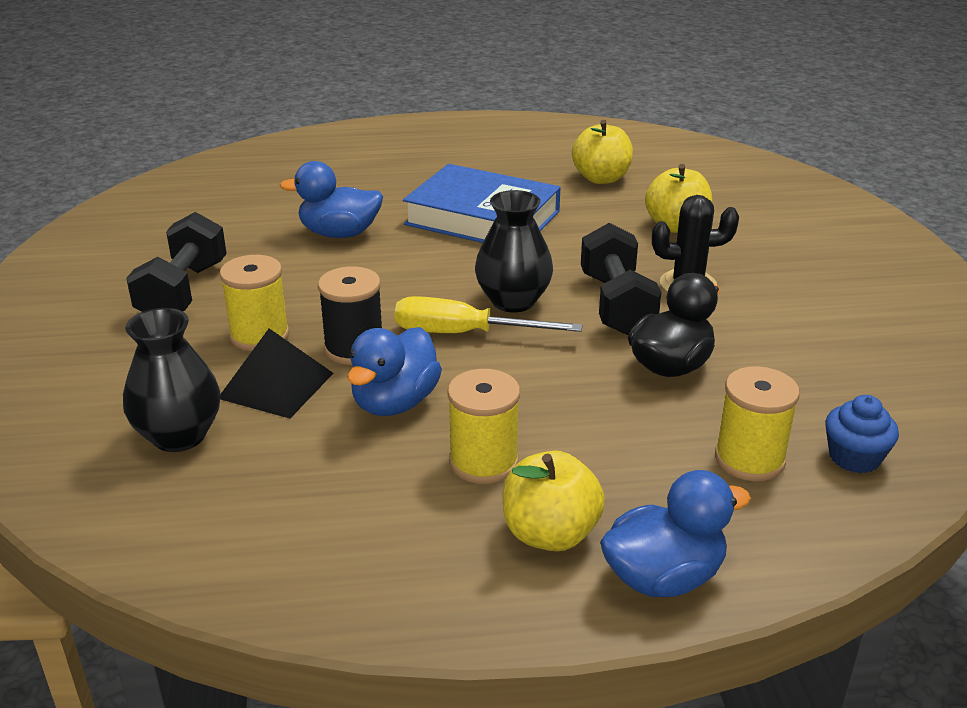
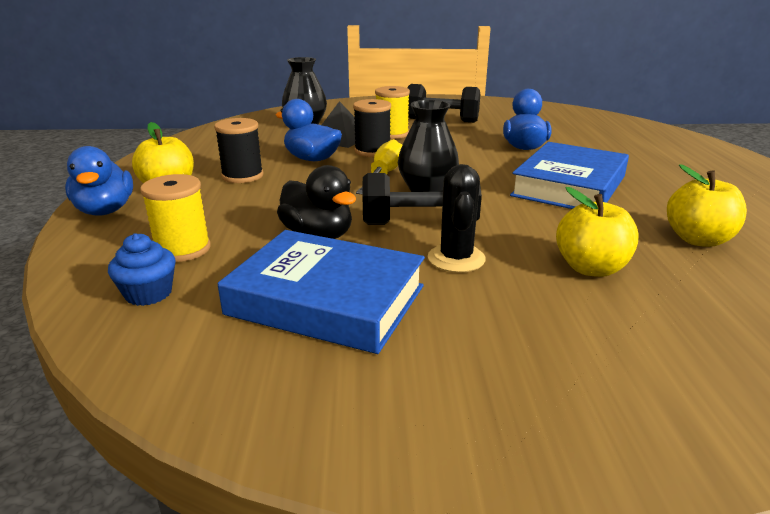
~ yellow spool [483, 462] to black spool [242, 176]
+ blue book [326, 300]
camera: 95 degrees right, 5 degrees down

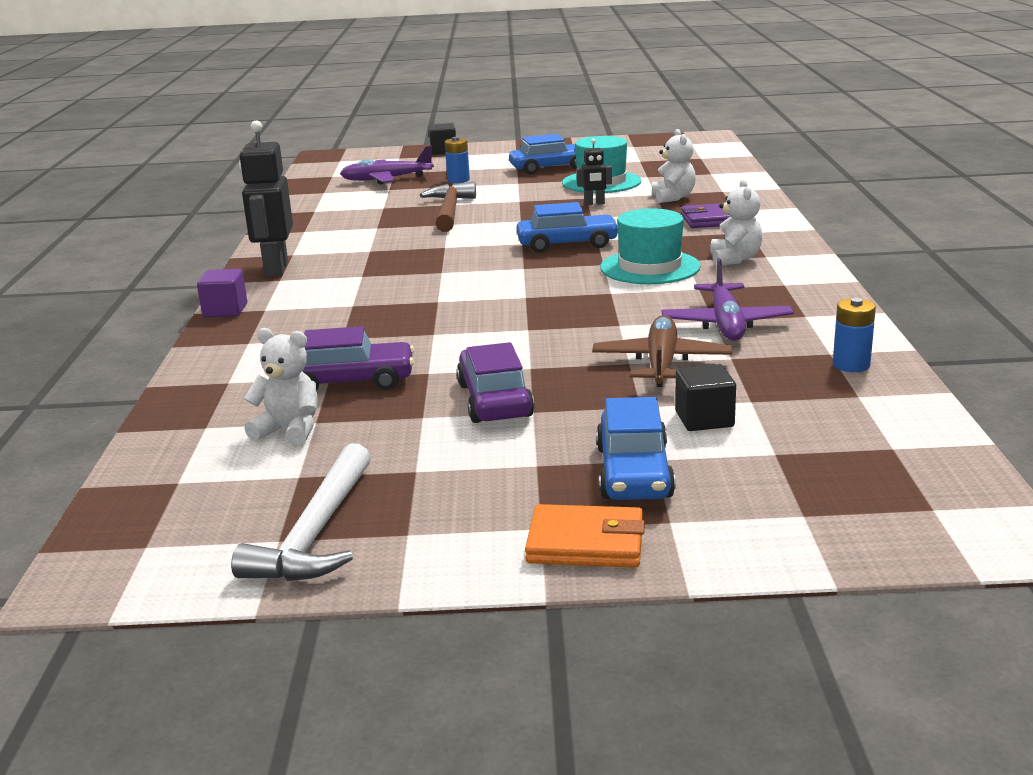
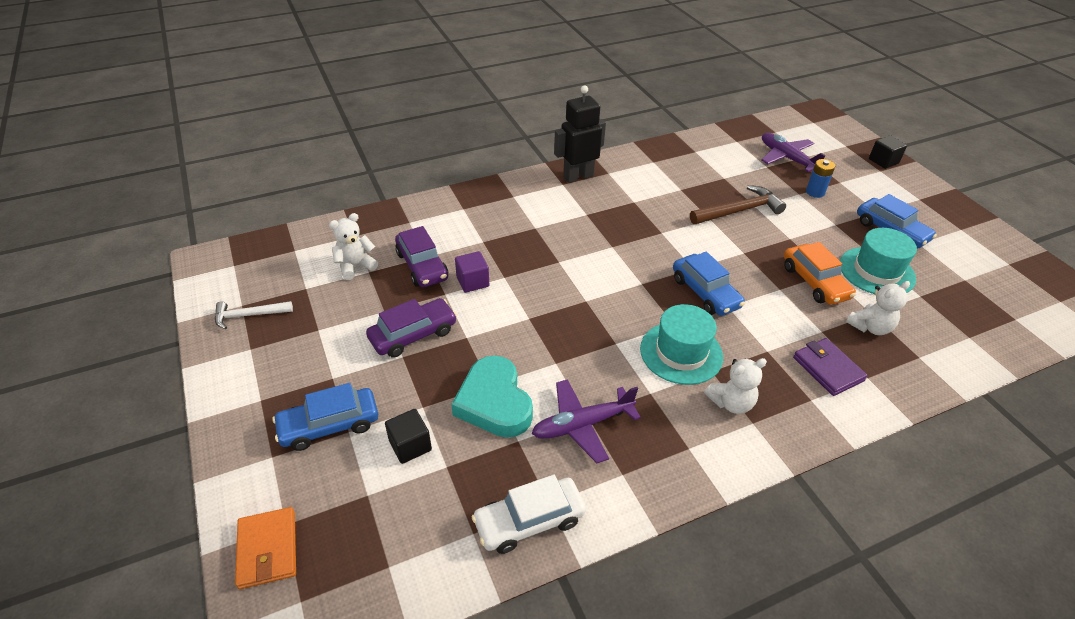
~ white hammer [316, 533] = [249, 315] x0.65
~ orange wallet [585, 543] to [267, 549]
~ white teddy bear [289, 431] = [355, 266] 120 degrees counterclockwise
~ brown plane [661, 363] to turquoise heart [494, 402]
~ purple cube [225, 310] to [472, 281]
~ blue battery [851, 365] to white car [529, 521]
~ black robot [594, 204] to orange car [814, 282]
camera: 65 degrees right, 20 degrees up

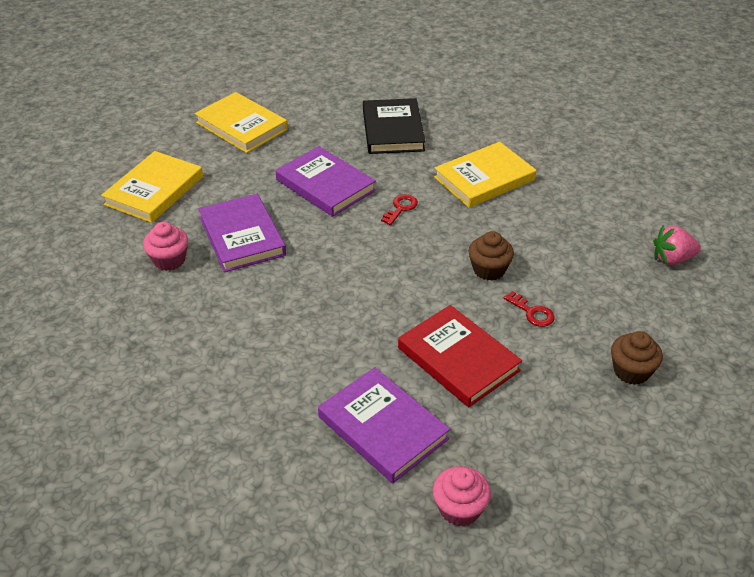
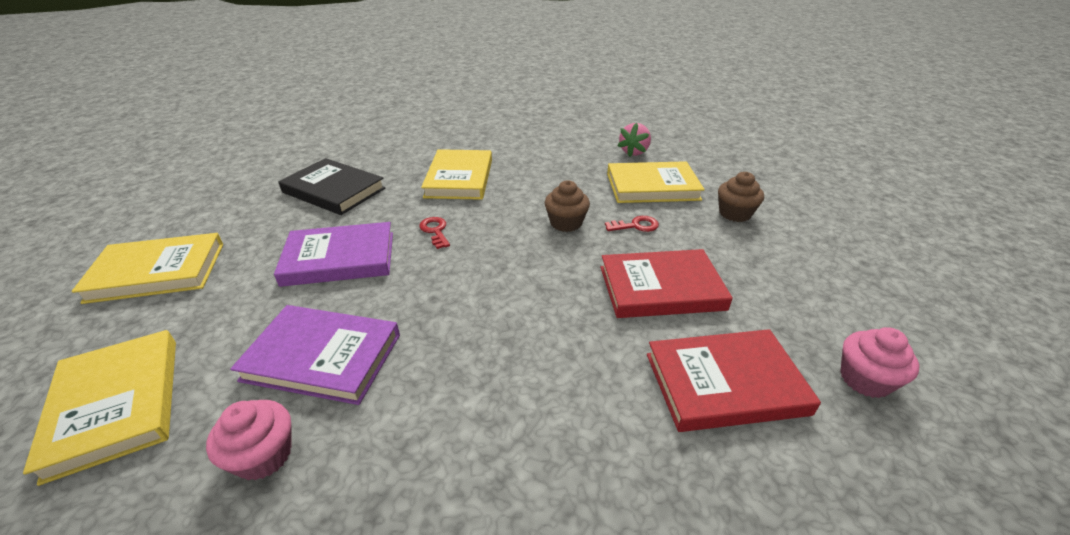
+ yellow book [652, 186]
~ purple book [383, 428] to red book [725, 383]
camera: 55 degrees left, 5 degrees down

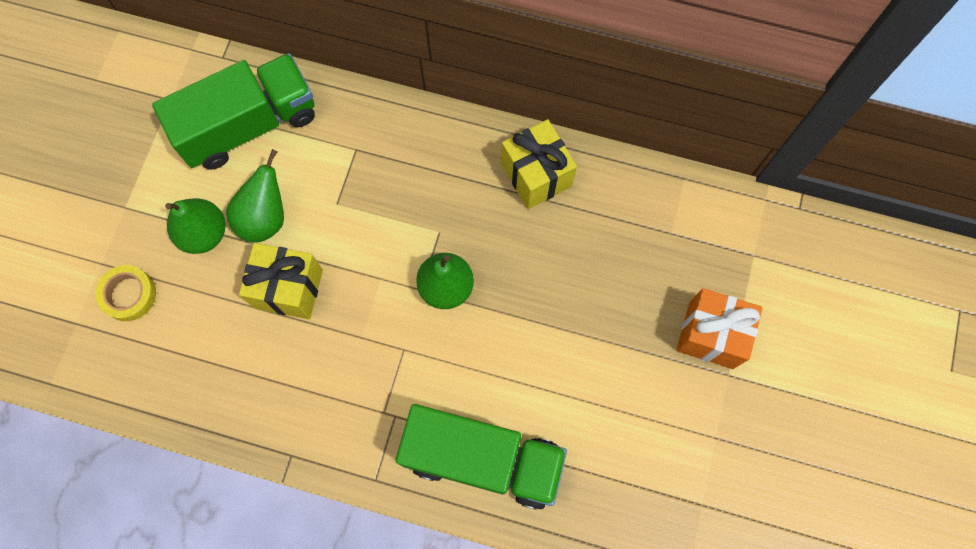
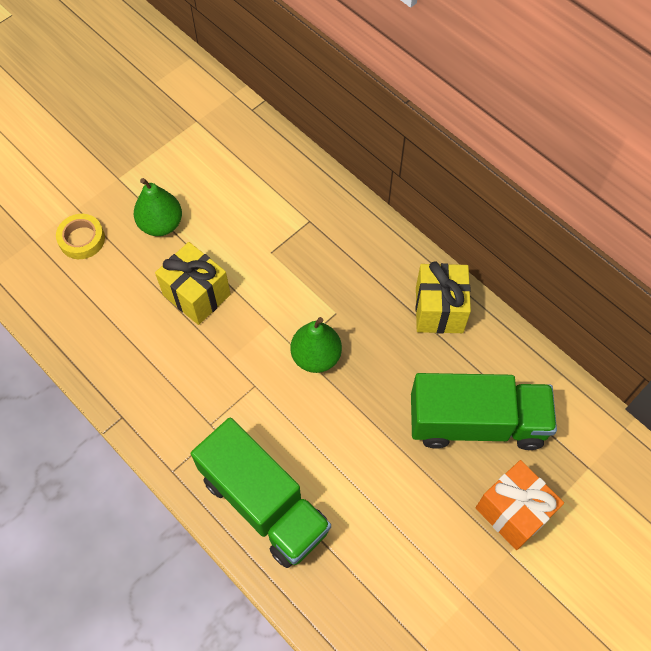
~ green truck [249, 125] to [476, 422]
- green pear [265, 218]
camera: 30 degrees right, 10 degrees down

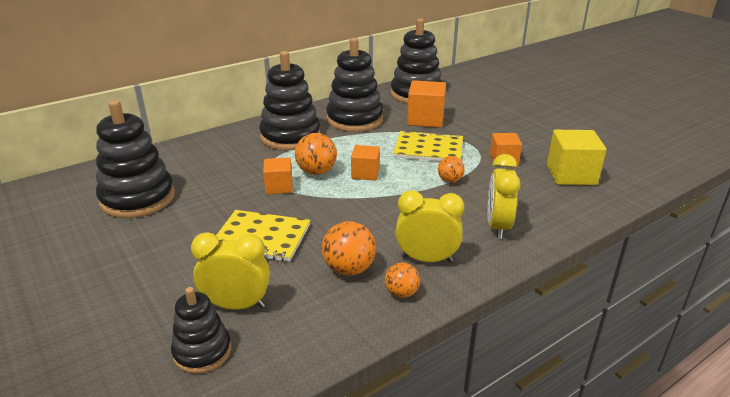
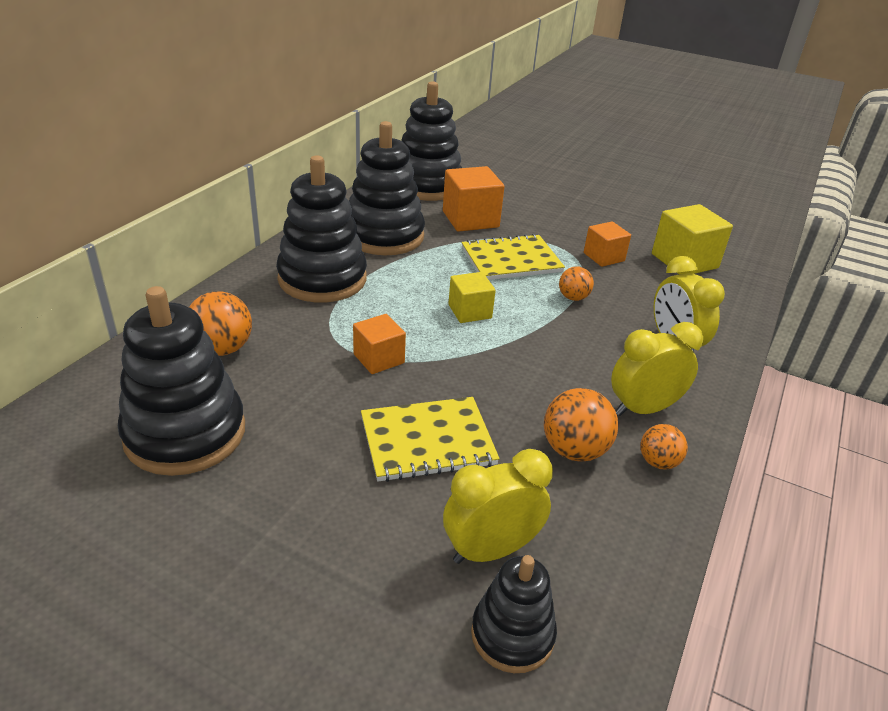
~ orange ball [316, 172] to [222, 349]
~ orange cube [365, 173] to yellow cube [470, 311]
camera: 30 degrees left, 5 degrees up

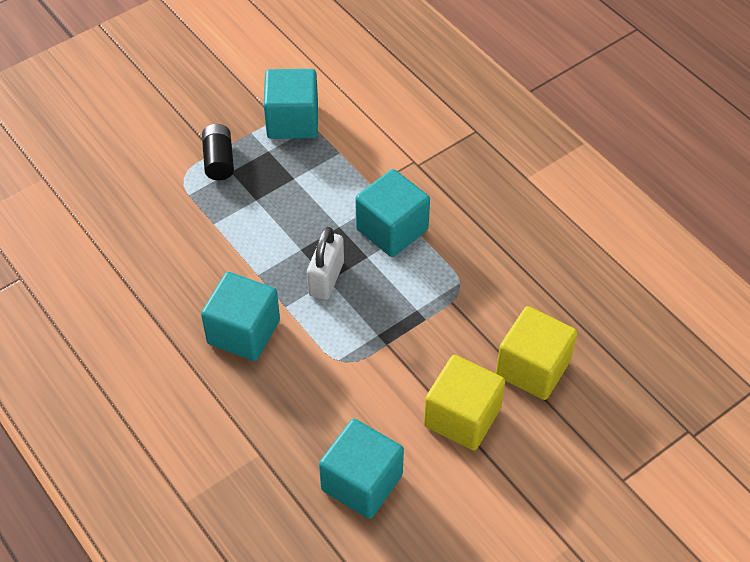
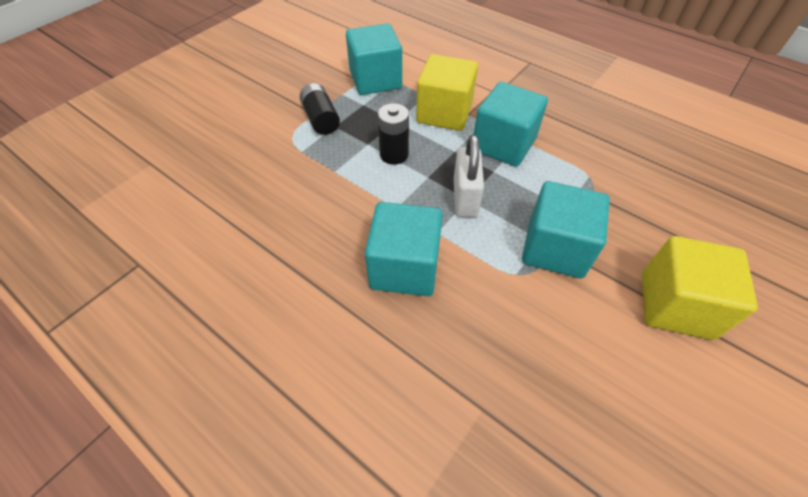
+ black battery [394, 154]
~ yellow cube [532, 368] to [444, 113]
~ turquoise cube [362, 482] to [555, 248]
camera: 15 degrees left, 0 degrees up

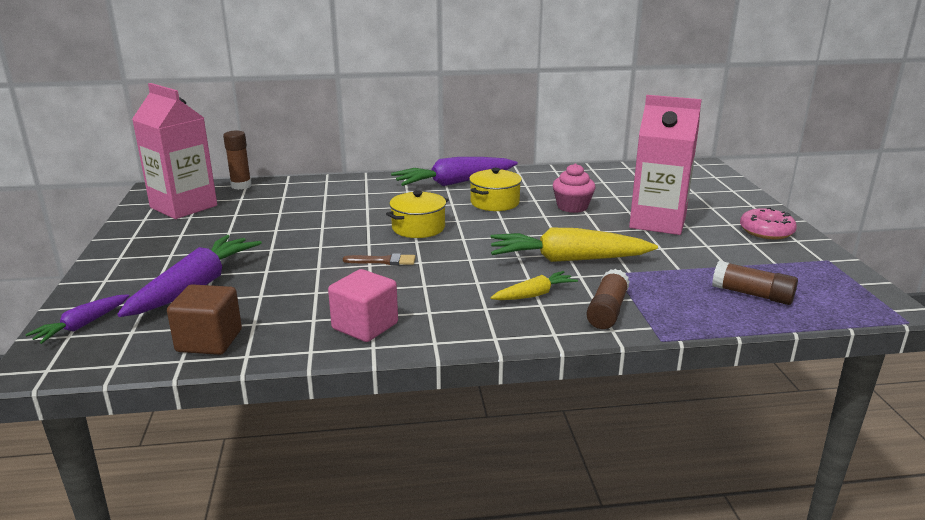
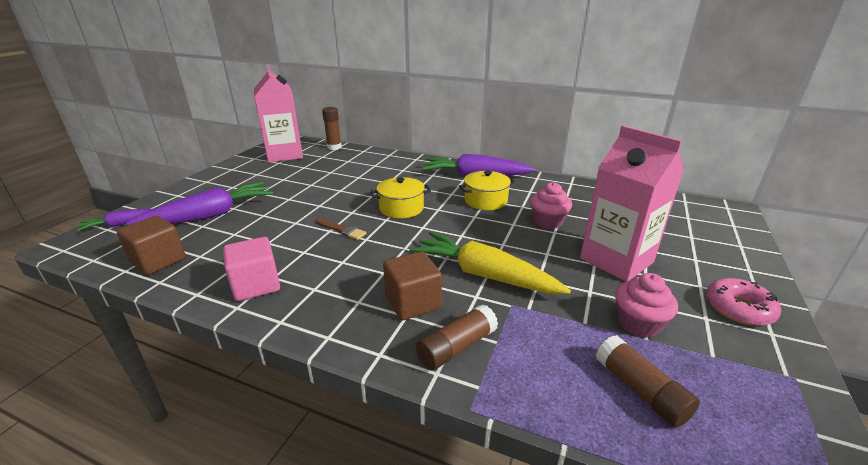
~ yellow carrot [534, 295] to brown cube [413, 302]
+ pink cupcake [638, 323]
camera: 30 degrees right, 5 degrees up

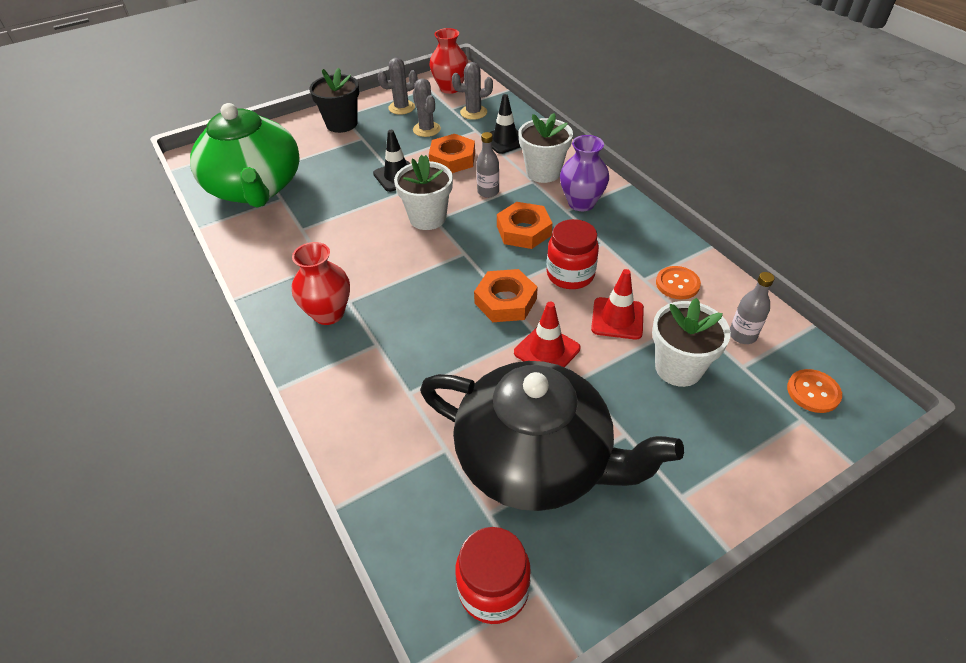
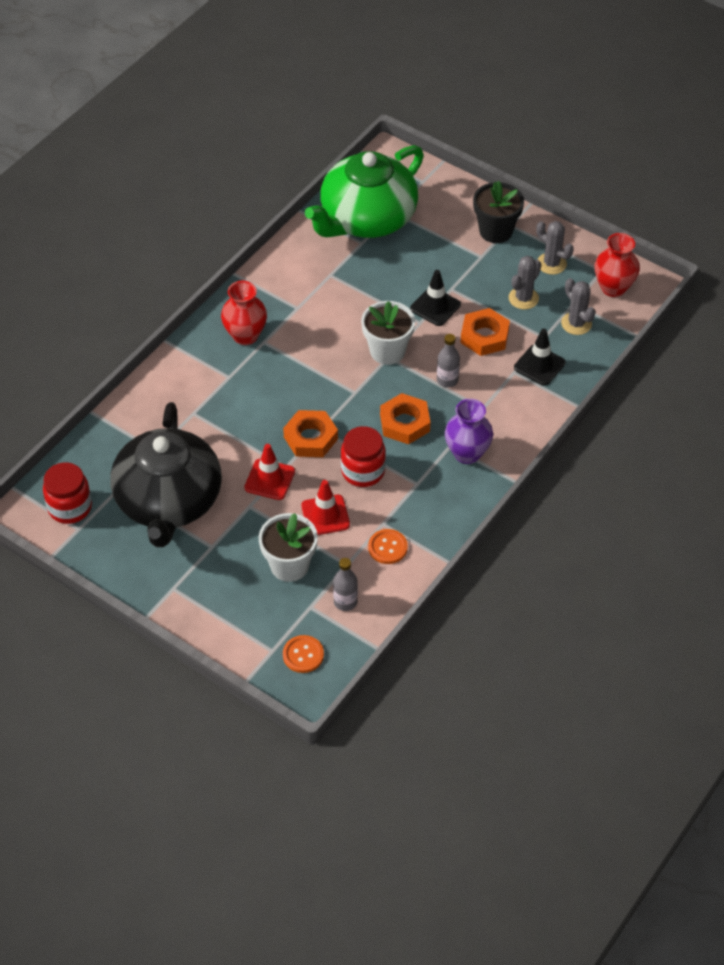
- white flower pot [543, 172]
camera: 65 degrees right, 5 degrees up

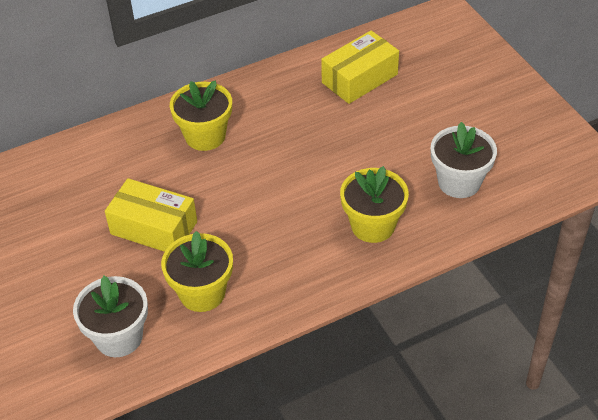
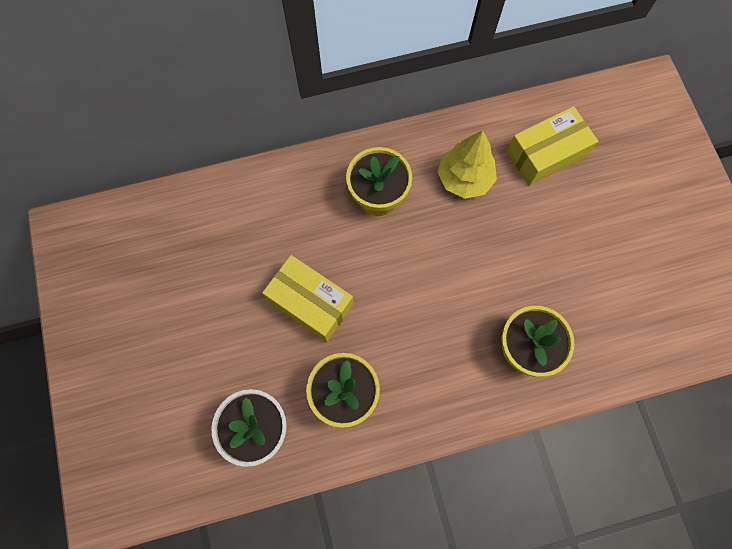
+ yellow tree [464, 178]
- white flower pot [459, 182]
camera: 10 degrees right, 25 degrees up

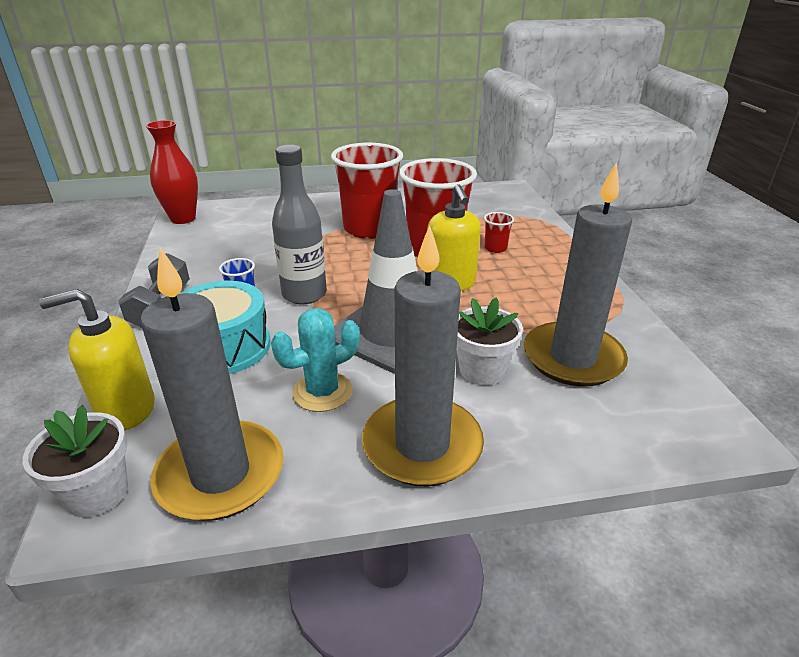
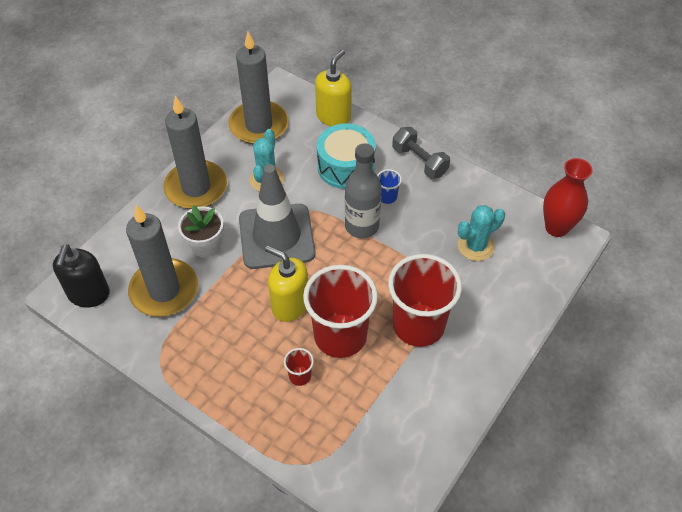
+ black soap dispenser [89, 294]
+ turquoise cactus [476, 246]
- white flower pot [97, 493]
camera: 135 degrees right, 20 degrees up

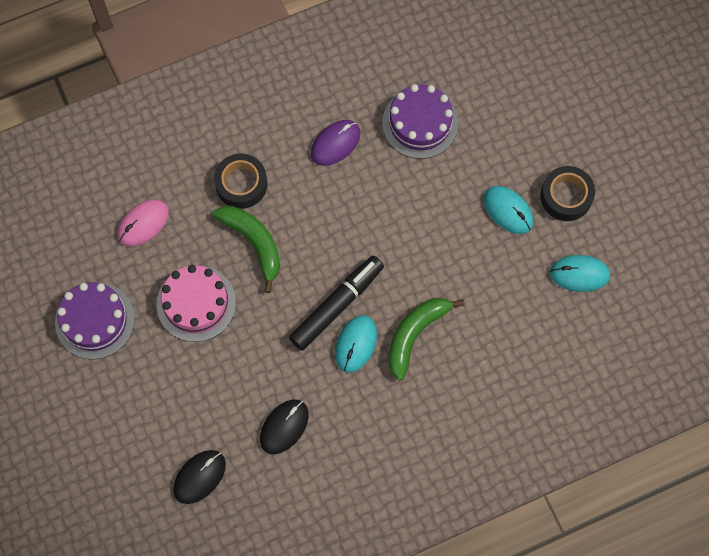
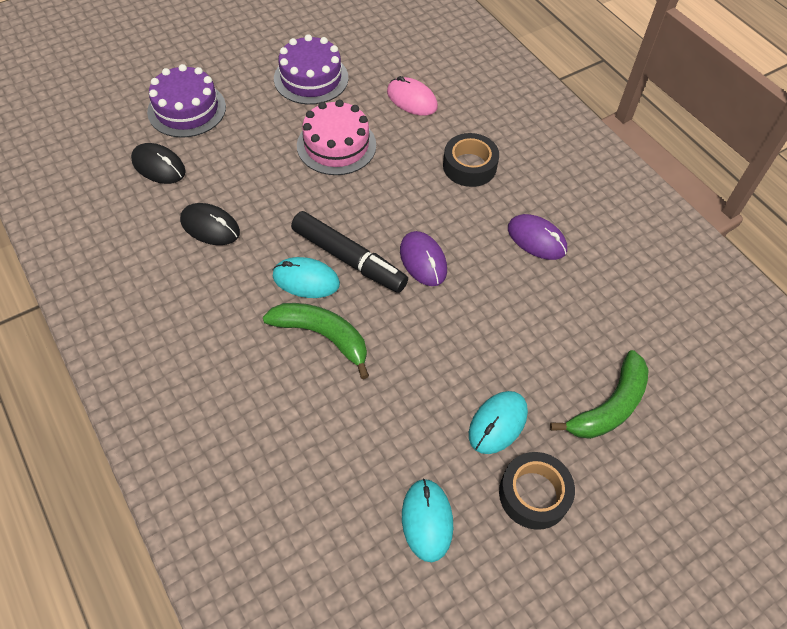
~ purple cake [420, 123] to [186, 109]
+ purple mouse [423, 260]
~ green banana [254, 243] to [609, 407]
camera: 80 degrees right, 15 degrees down

